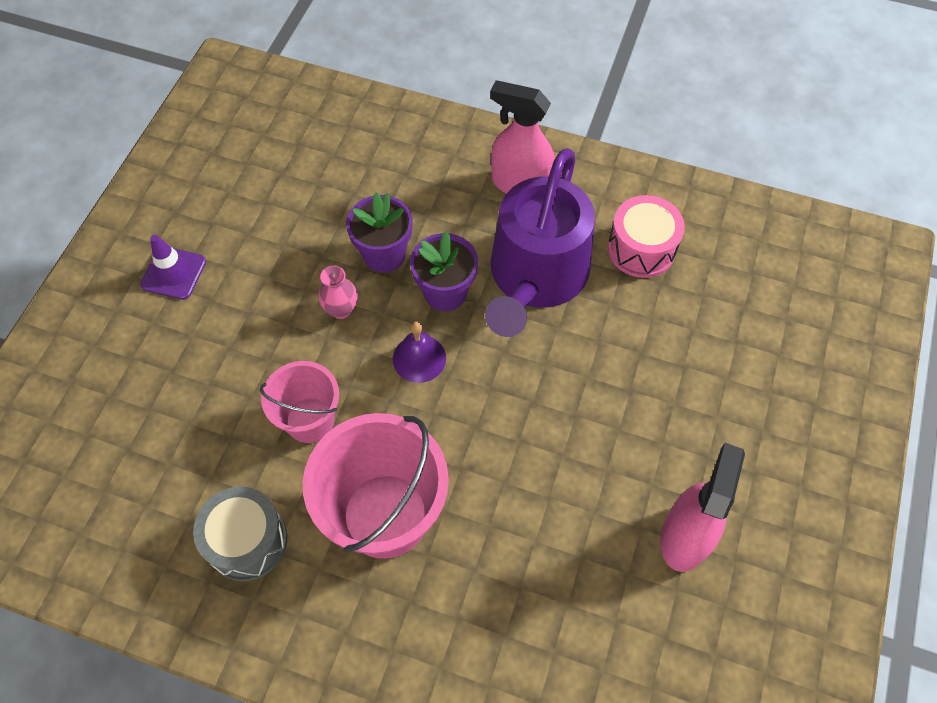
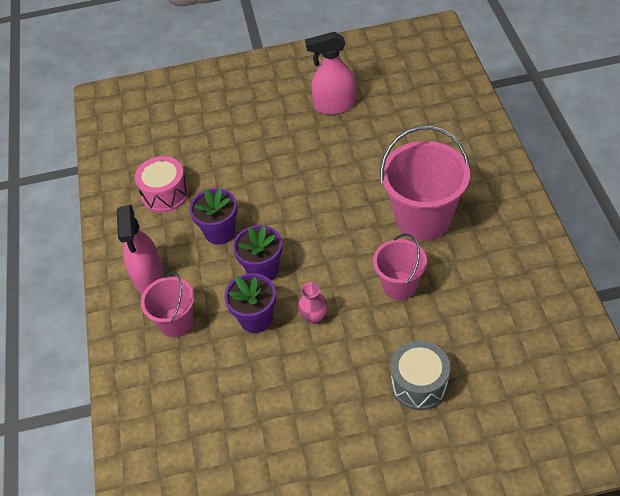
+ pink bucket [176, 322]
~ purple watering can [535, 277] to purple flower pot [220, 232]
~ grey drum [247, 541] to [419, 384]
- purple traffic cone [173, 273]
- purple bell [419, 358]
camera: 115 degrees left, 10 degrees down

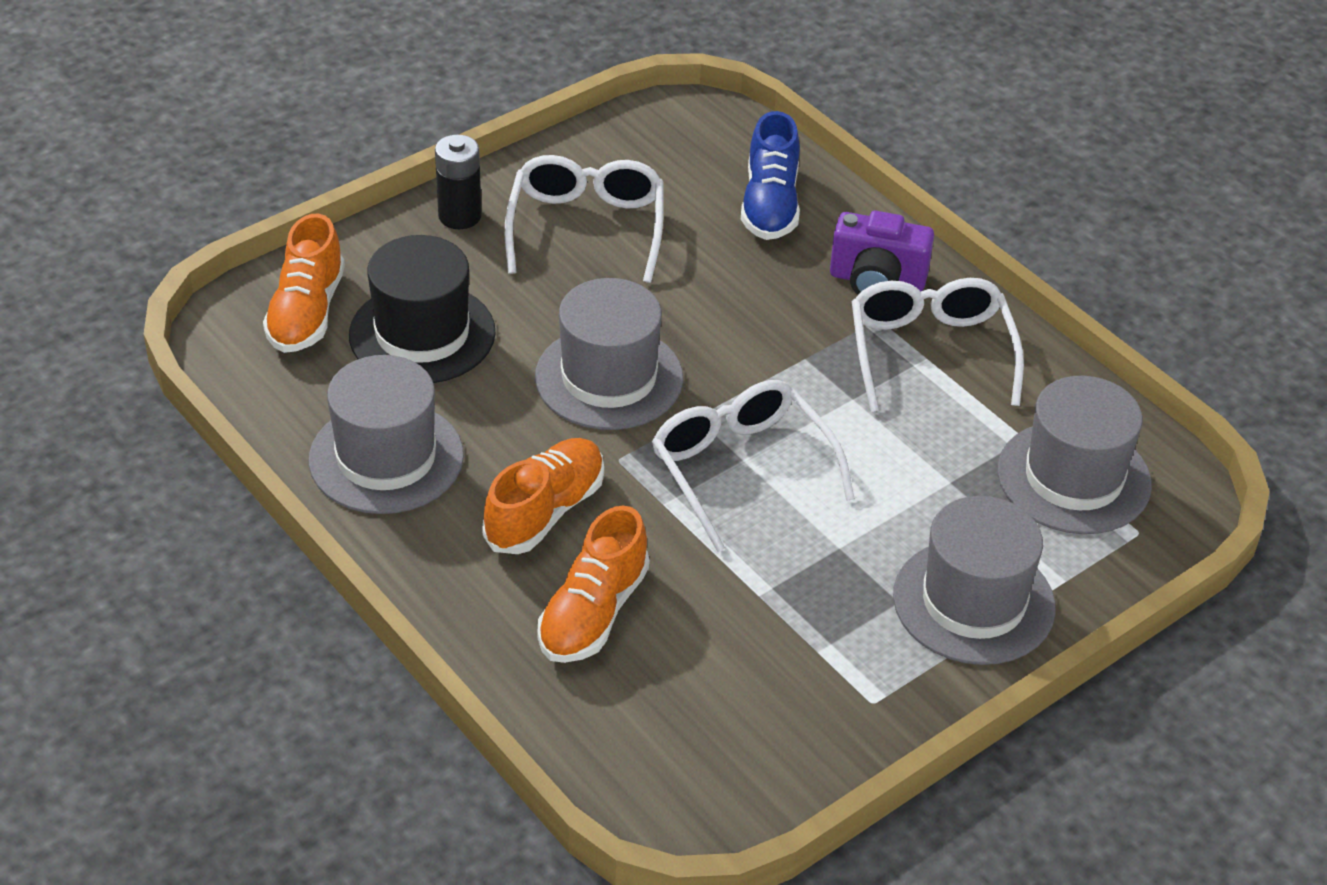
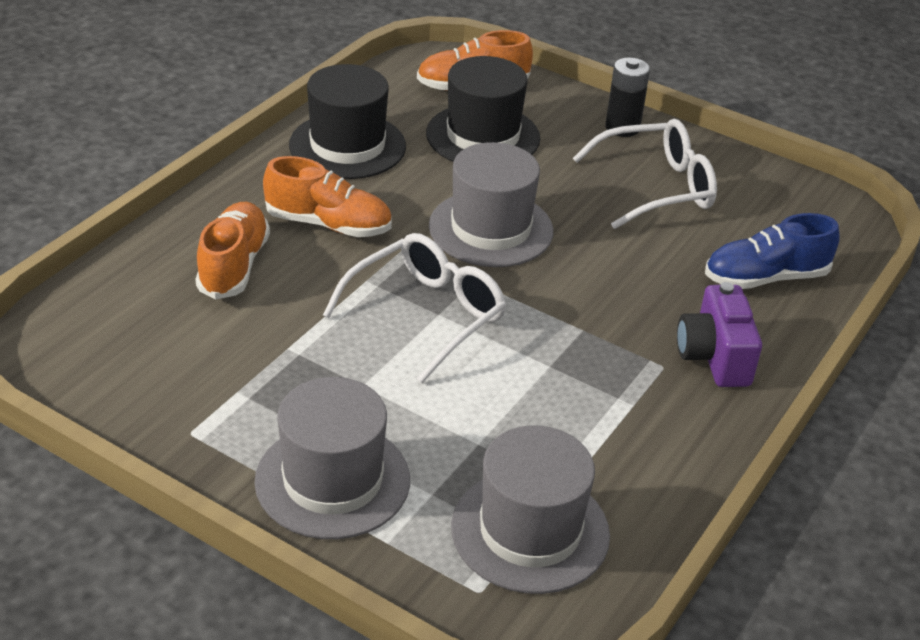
~ orange shoe [593, 613] = [234, 266] 90 degrees clockwise
~ grey hat [386, 458] to black hat [347, 146]
- white glasses [930, 352]
camera: 70 degrees right, 5 degrees down

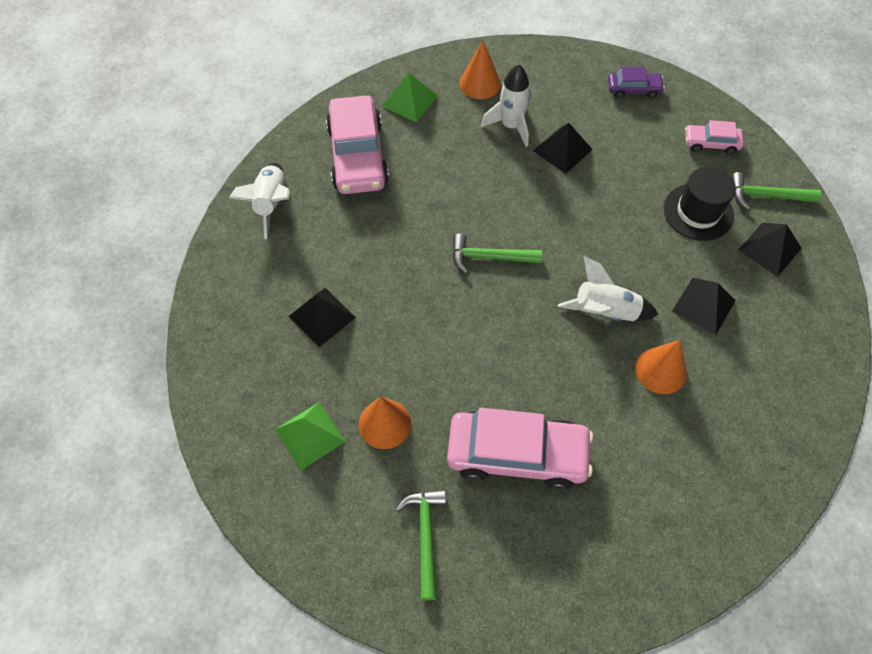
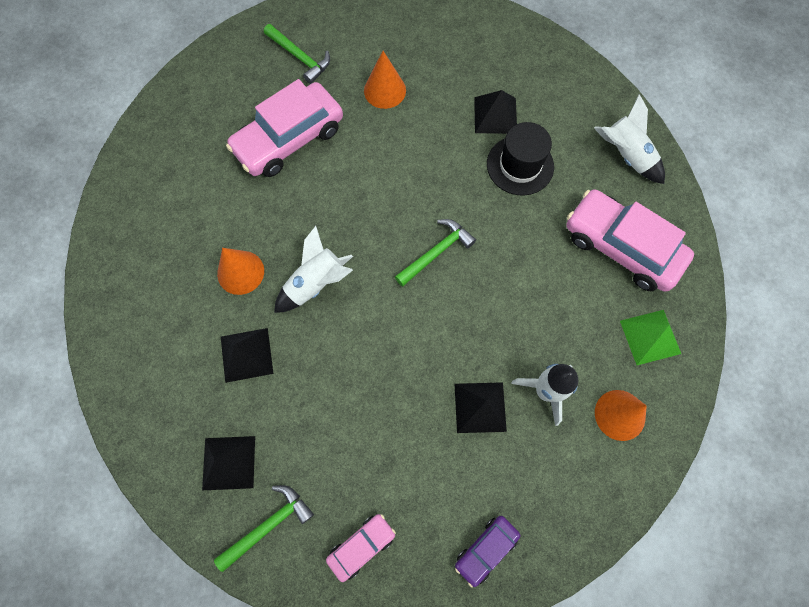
~ black hat [698, 212] to [520, 165]
- green pyramid [309, 435]
camera: 135 degrees right, 10 degrees up

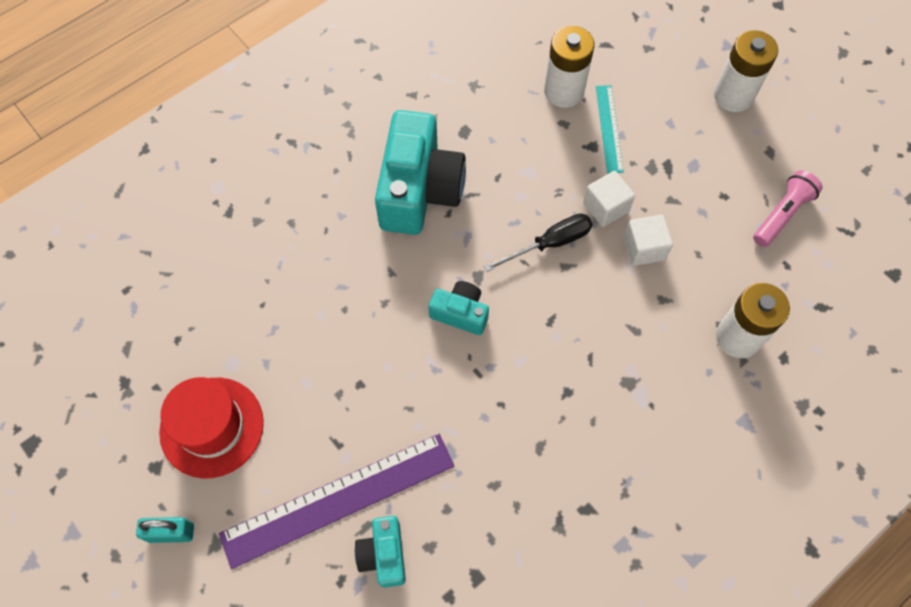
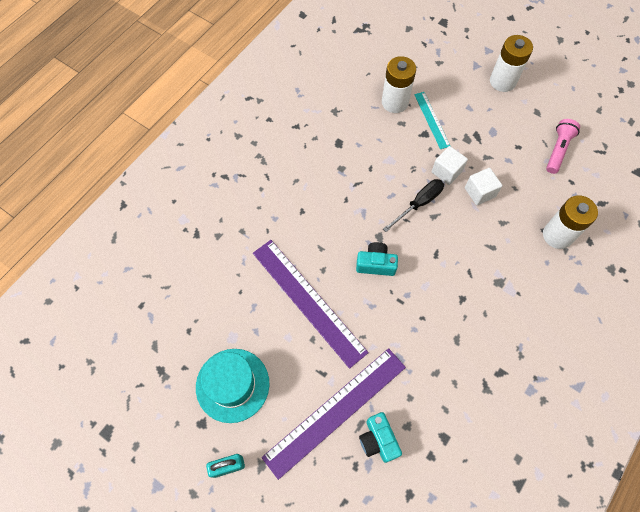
~ red hat [212, 427] to turquoise hat [232, 385]
+ purple ruler [308, 301]
- turquoise camera [419, 190]
camera: 15 degrees left, 0 degrees up

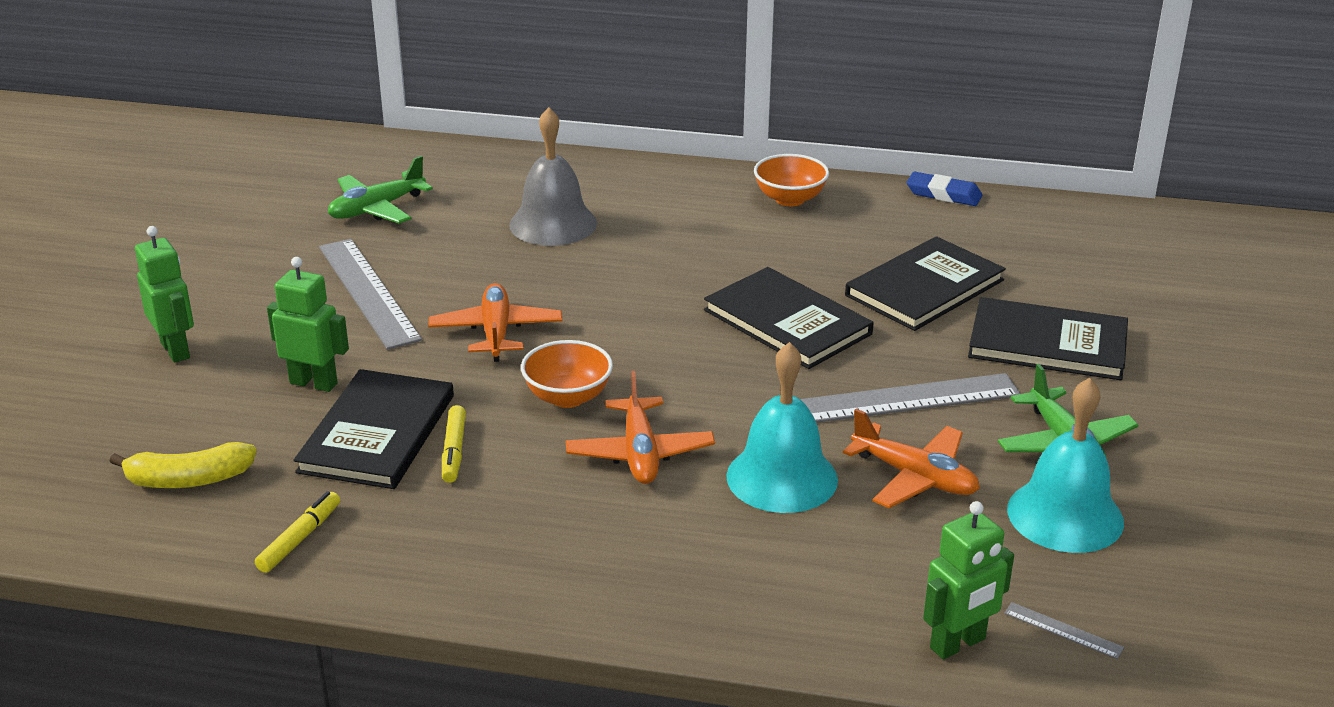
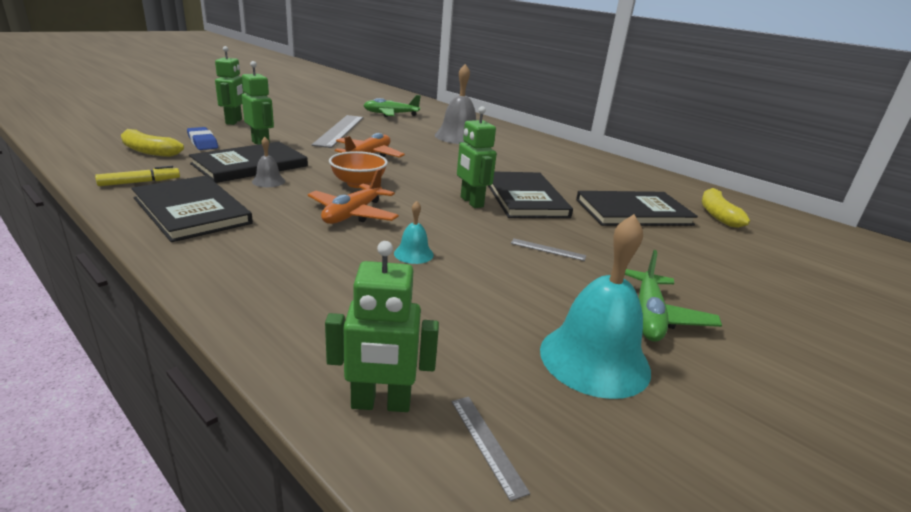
~ black book [1047, 343] to [191, 211]
~ blue eraser [943, 194] to [202, 142]
~ yellow marker [454, 451] to grey bell [268, 181]
~ turquoise bell [782, 477] = [413, 254] x0.47
+ green robot [471, 202]
~ grey ruler [900, 399] = [548, 249] x0.41
+ yellow banana [717, 215]
- orange bowl [790, 199]
- orange plane [914, 477]
camera: 30 degrees right, 5 degrees down

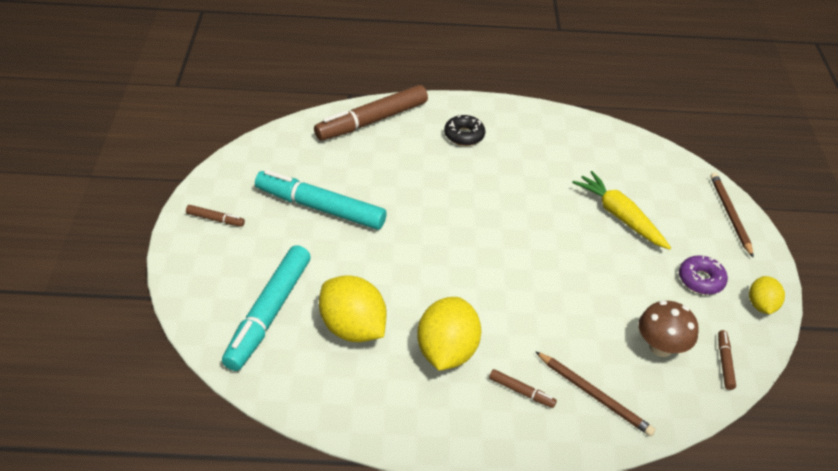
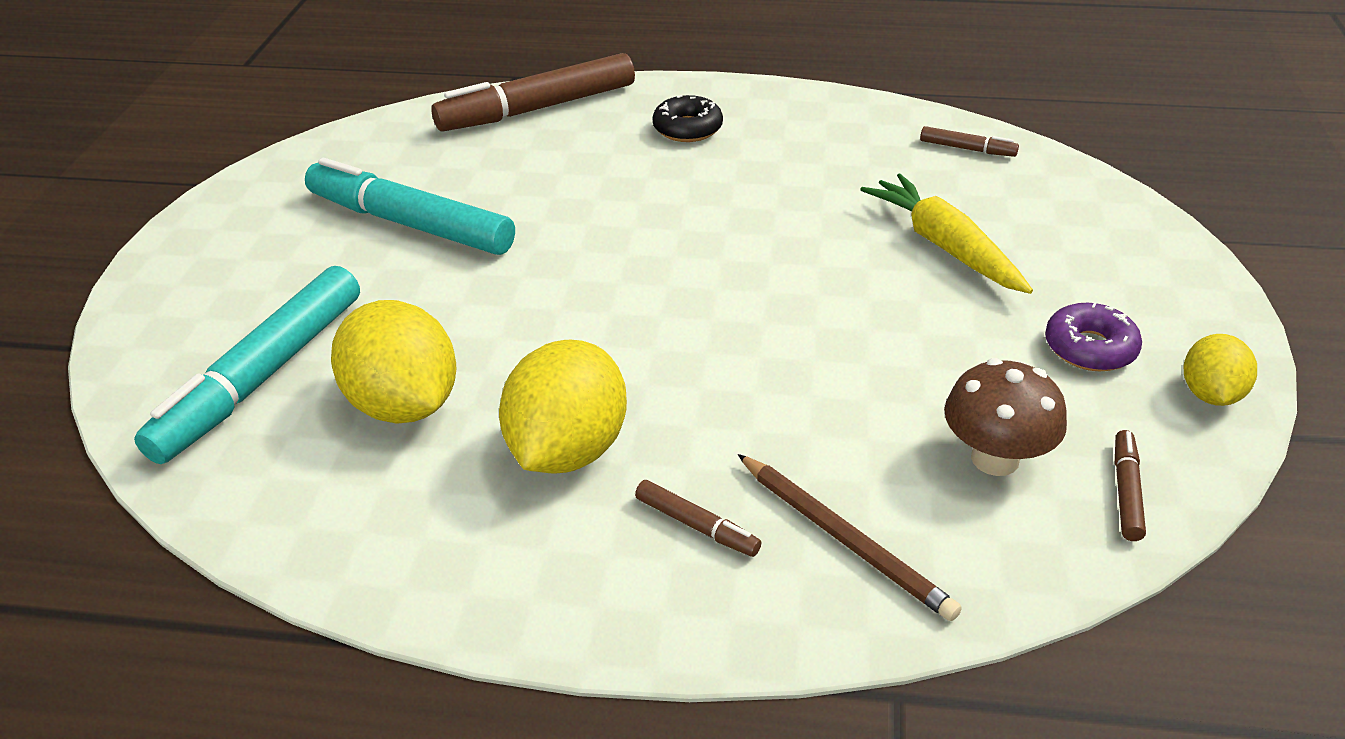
~ brown marker [215, 219] to [967, 149]
- brown pencil [729, 215]
camera: 10 degrees right, 5 degrees down

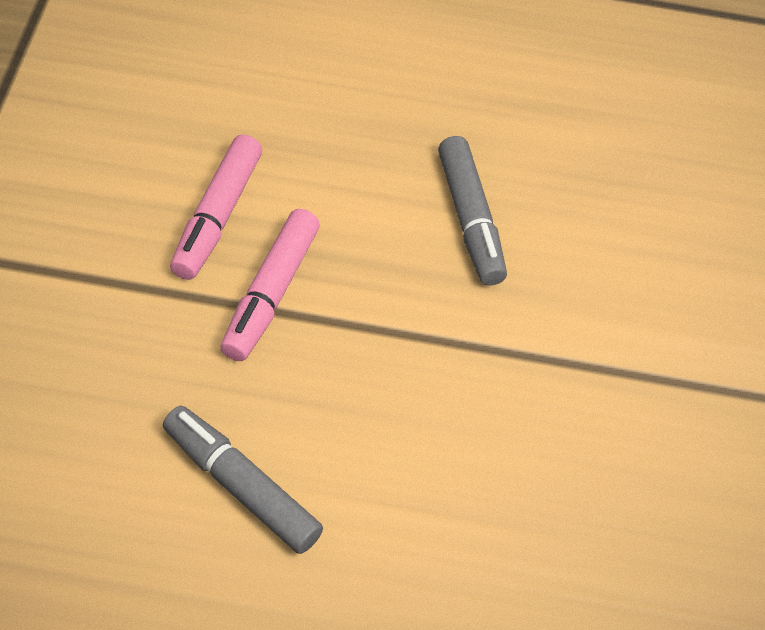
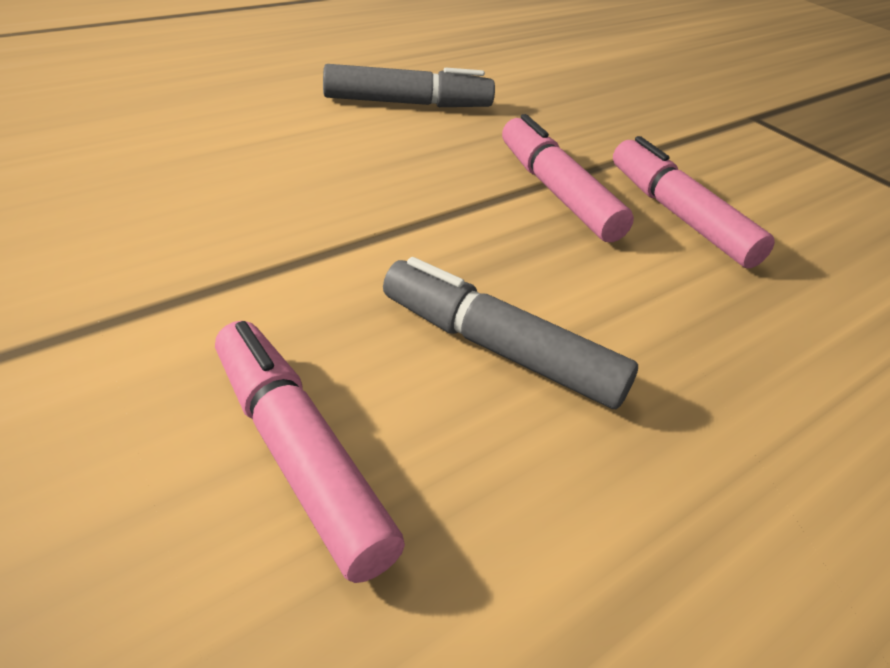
+ pink marker [298, 457]
camera: 135 degrees right, 15 degrees down

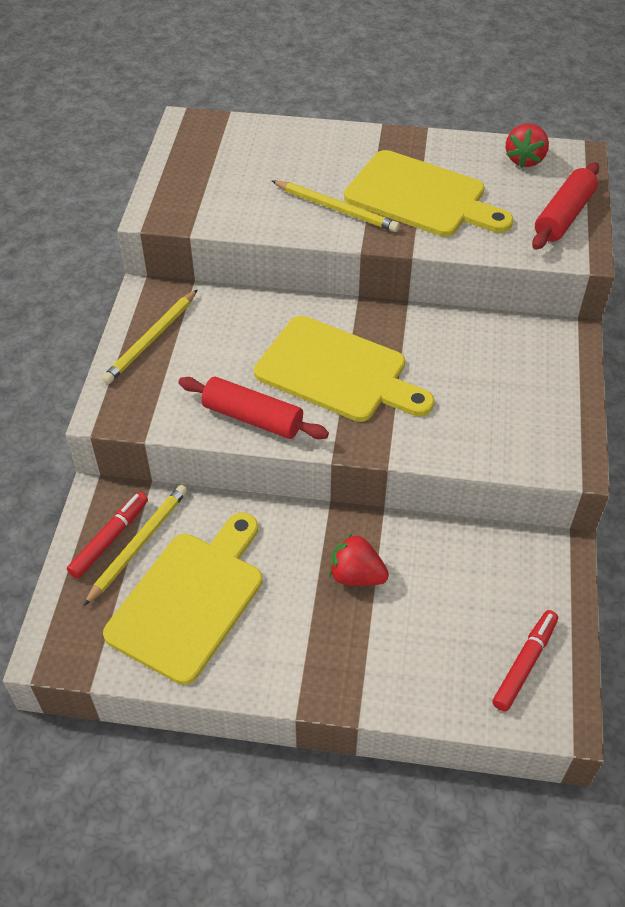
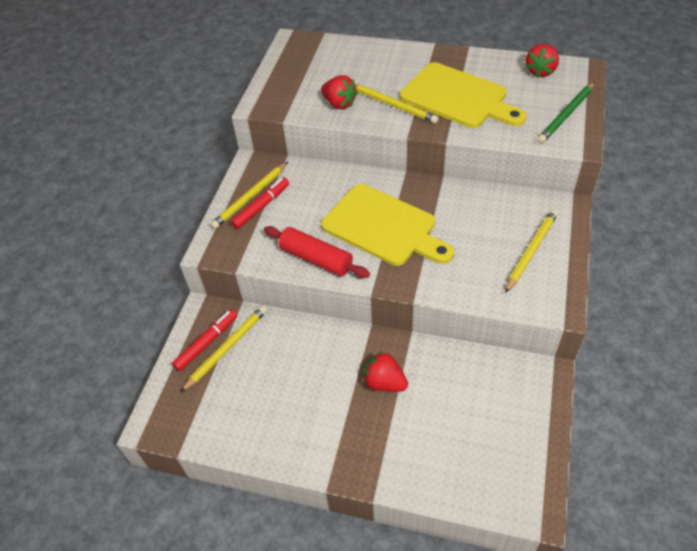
~ red marker [524, 663] to [261, 207]
+ red strawberry [339, 104]
+ yellow pencil [531, 251]
~ red rolling pin [563, 216] to green pencil [566, 115]
- yellow cutting board [189, 600]
camera: 10 degrees right, 0 degrees up

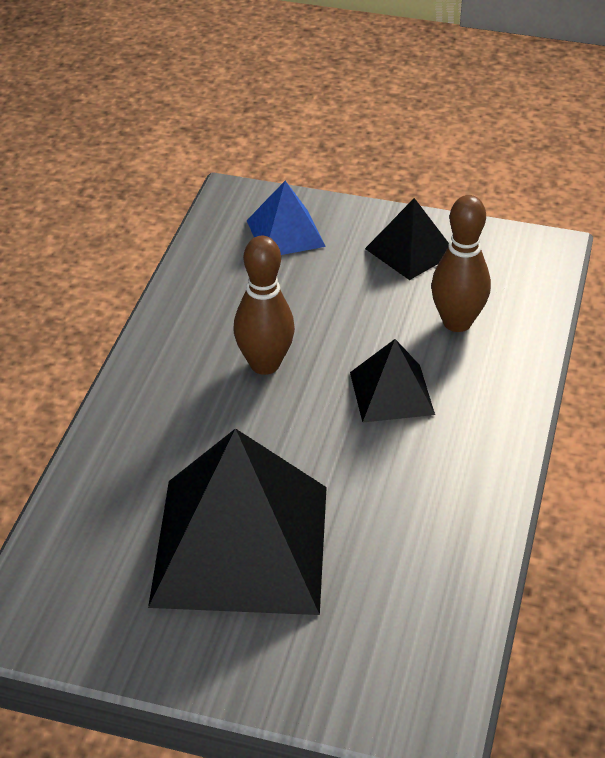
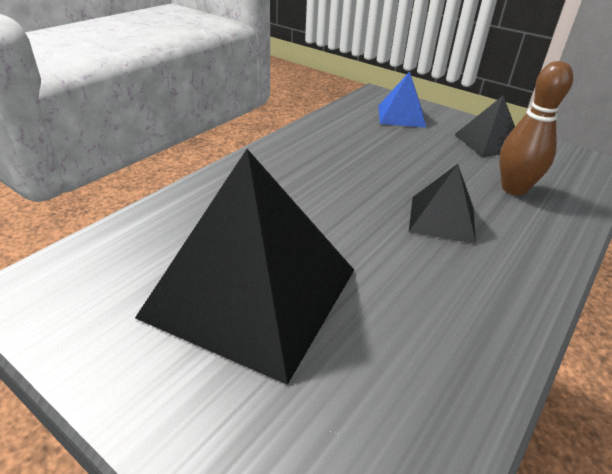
- brown bowling pin [265, 364]
camera: 20 degrees right, 5 degrees down

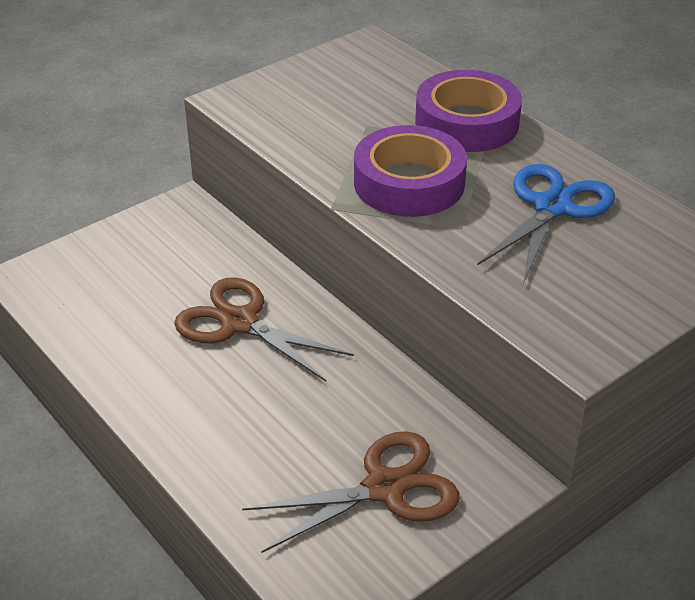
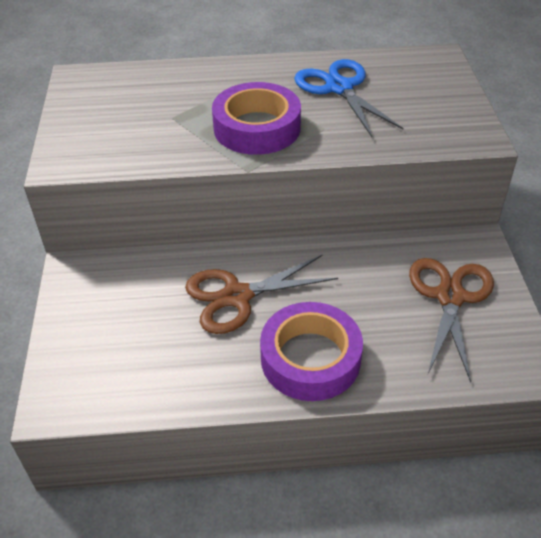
~ purple tape [466, 123] to [310, 358]
camera: 55 degrees left, 5 degrees up

